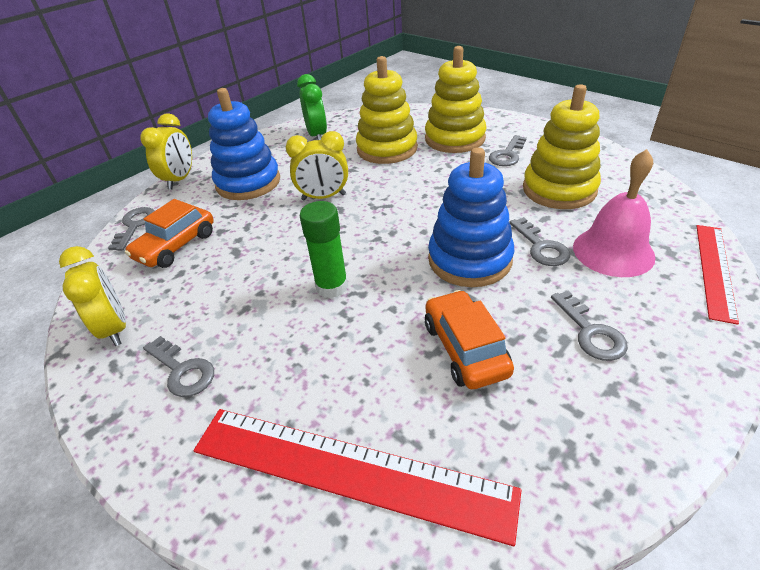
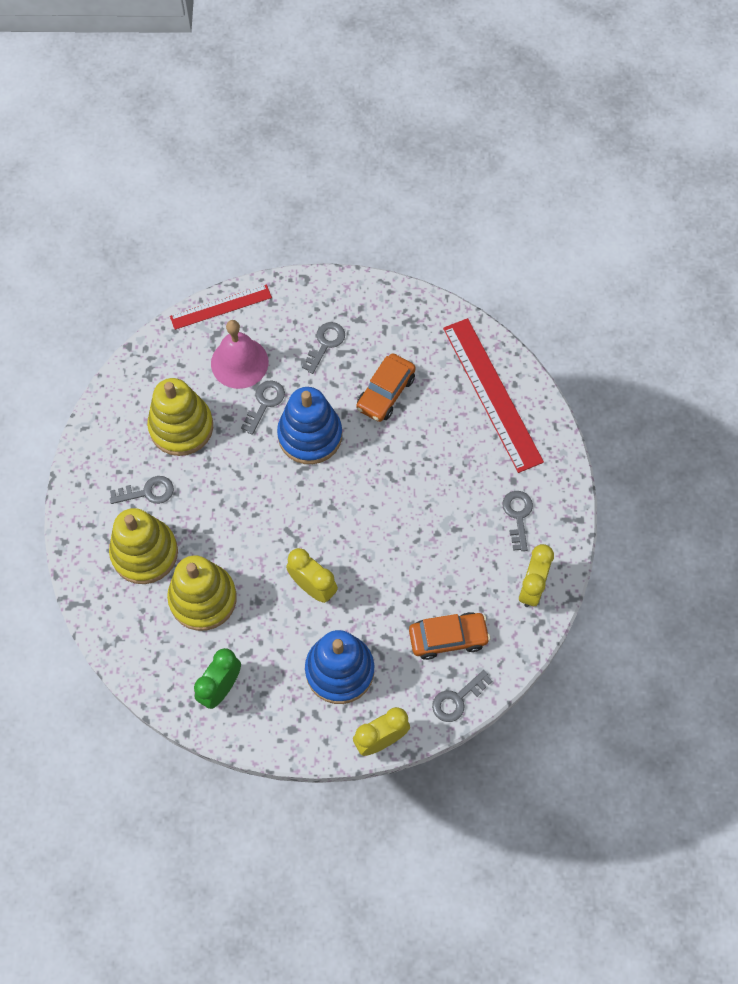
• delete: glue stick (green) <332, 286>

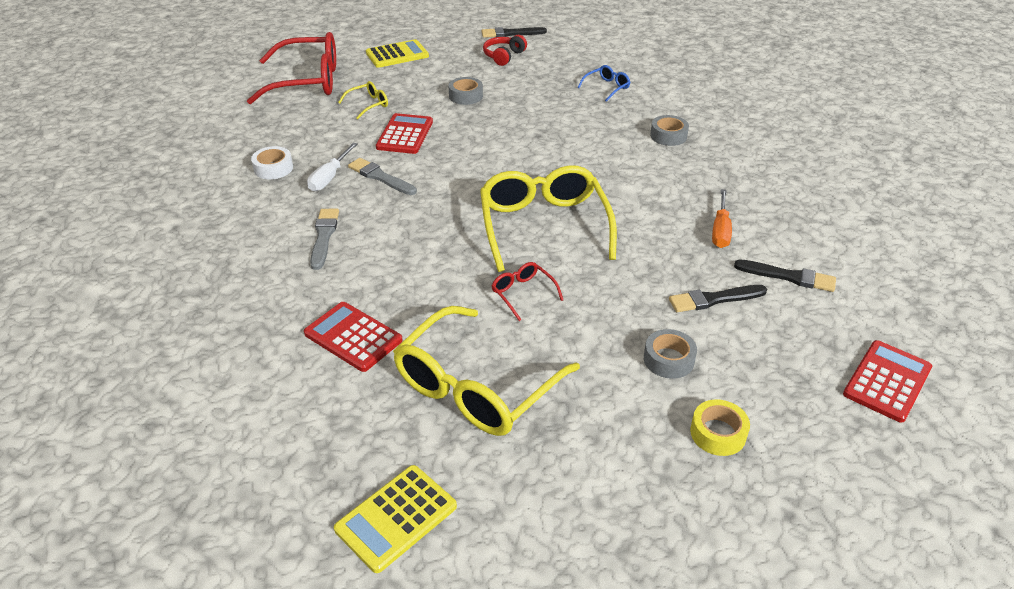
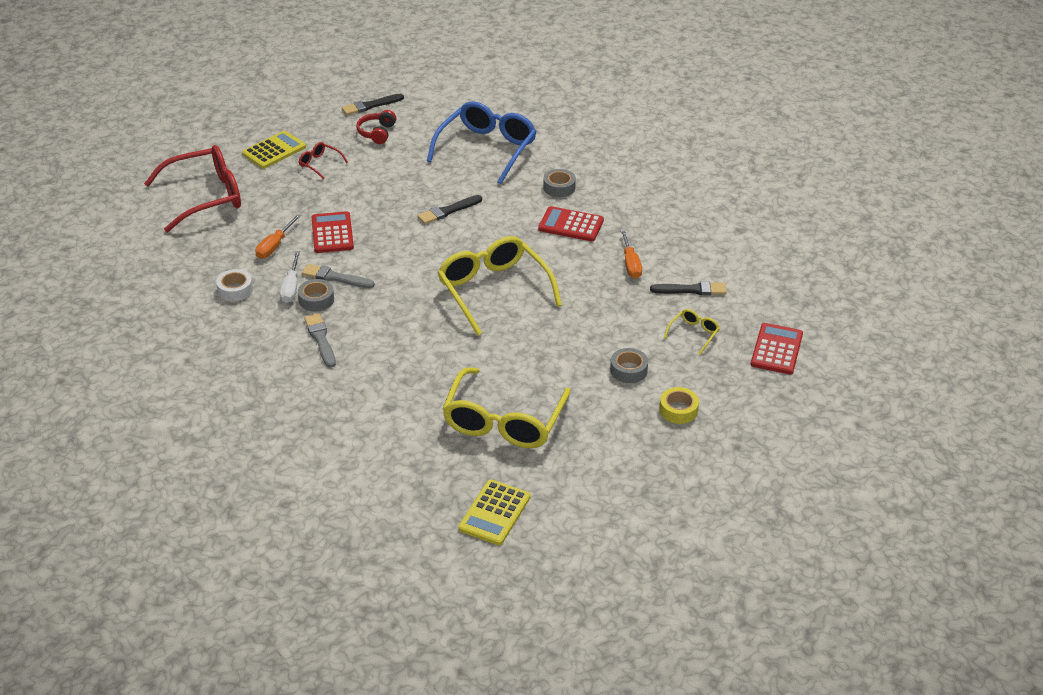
• move: calculator (red) <353, 337> to <571, 225>
• move: glasses (yellow) <368, 105> to <693, 333>
• move: tape (grey) <466, 96> to <316, 300>
• move: glasses (red) <523, 293> to <319, 164>
• resize: glasses (blue) <607, 87> = <487, 149> x2.31
• move: brush (black) <714, 299> to <448, 211>
• insert: screwdriver (orange) <275, 246>

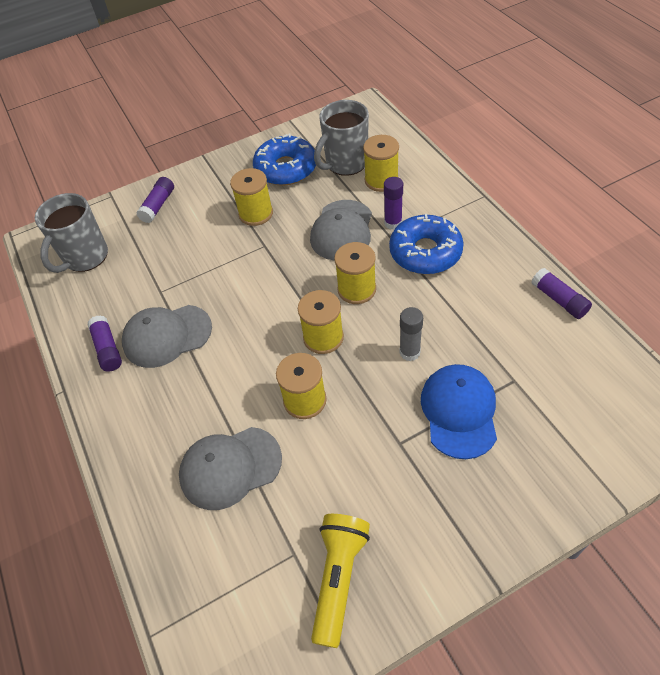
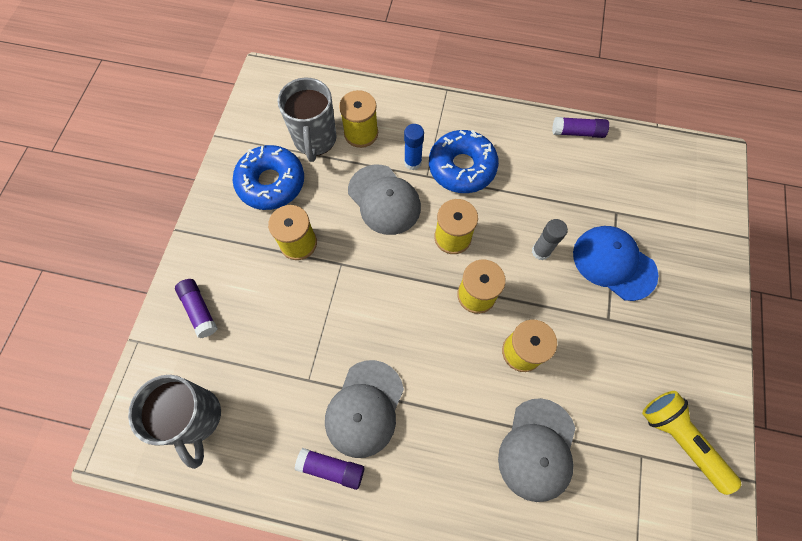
• recolor: glue stick (purple) <393, 223> to glue stick (blue) <412, 162>

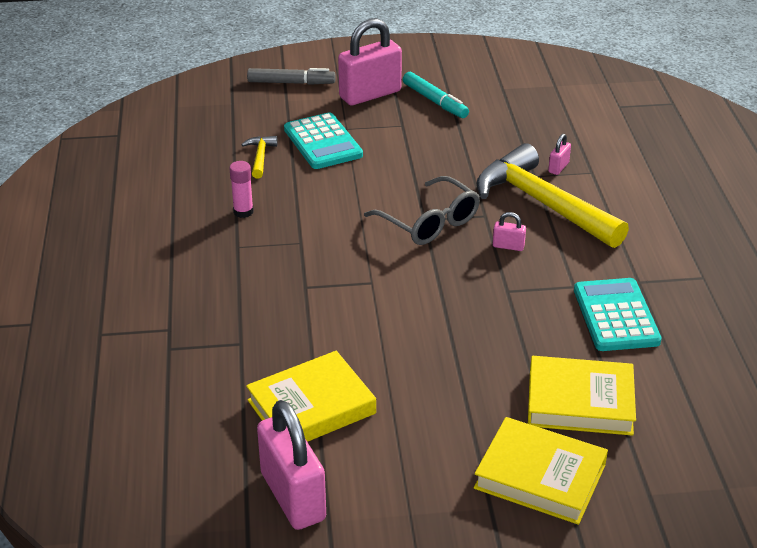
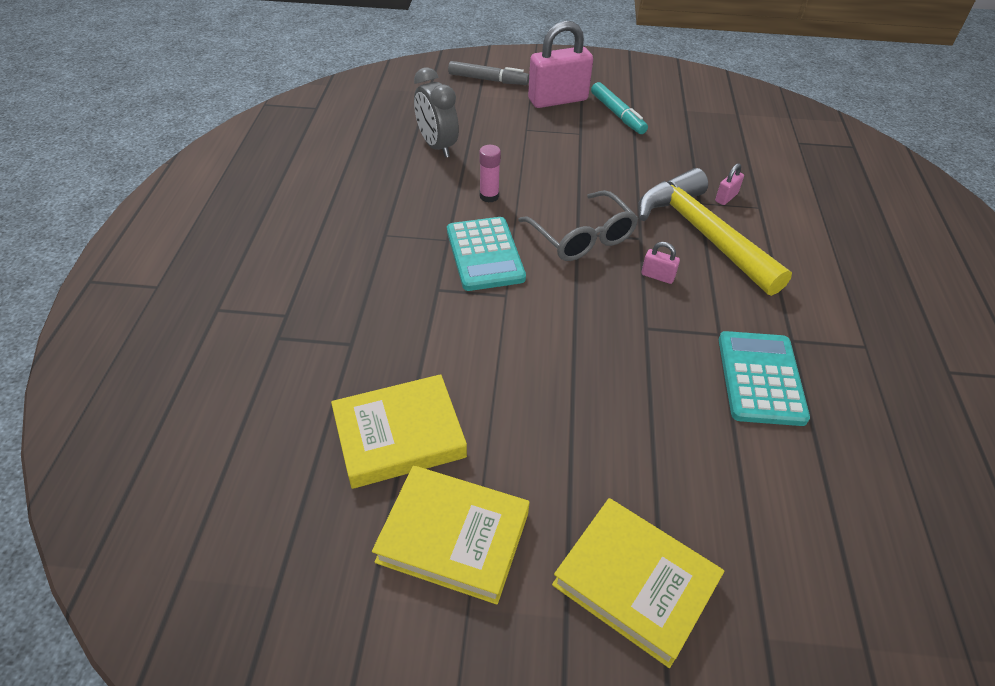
• move: glue stick (pink) <243, 212> to <489, 196>
• replace: hammer (yellow) <260, 157> to clock (grey) <437, 146>
• delete: padlock (pink) <293, 496>
• move: calculator (turquoise) <323, 142> to <485, 254>
• move: book (yellow) <580, 402> to <453, 537>

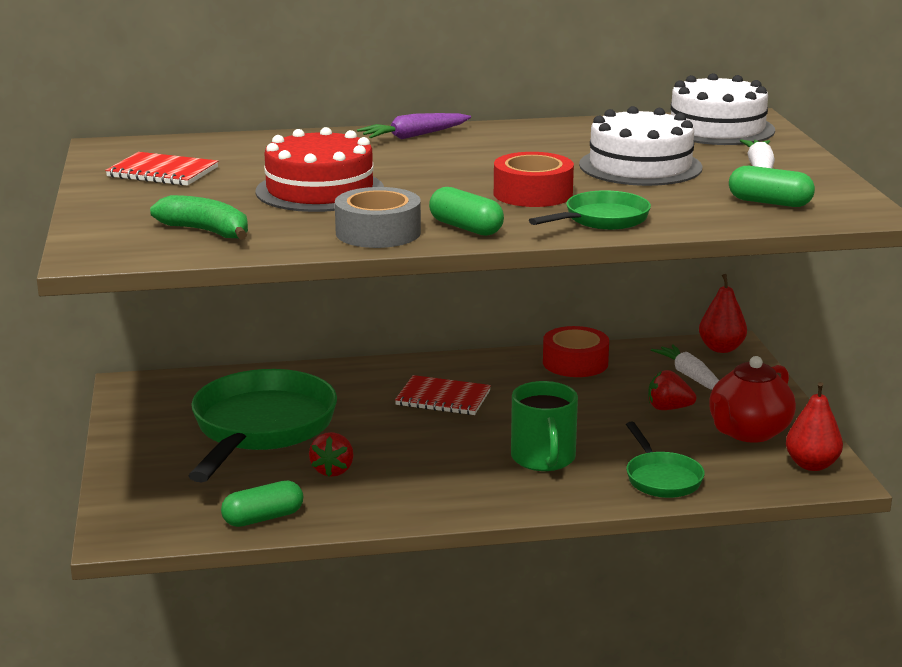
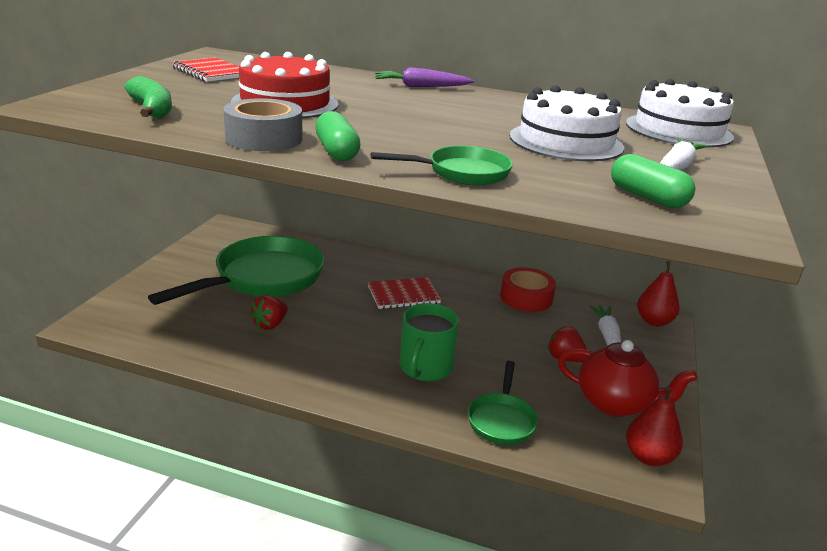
• delete: capsule (green) <263, 518>
• rotate: notebook (red) <443, 398> = <403, 295> 60 degrees counterclockwise
• delete: tape (red) <533, 194>
• rotate: teapot (red) <748, 432> = <615, 403> 135 degrees counterclockwise

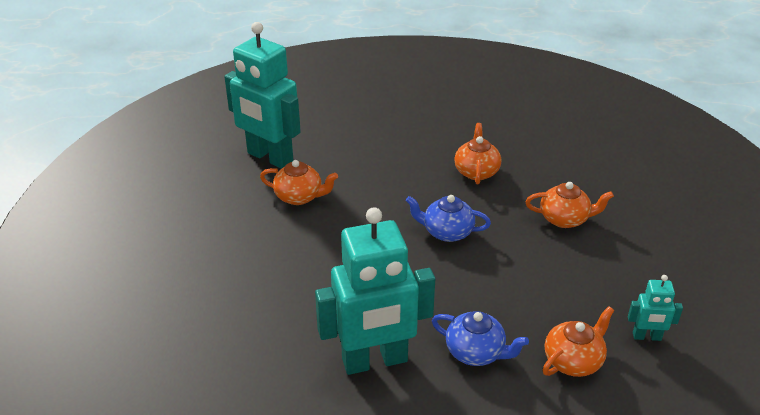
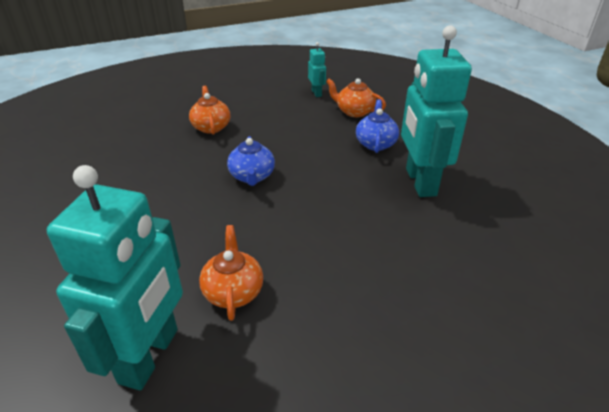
• rotate: robot (turquoise) <375, 361> = <420, 182> 150 degrees counterclockwise
• delete: teapot (orange) <476, 171>

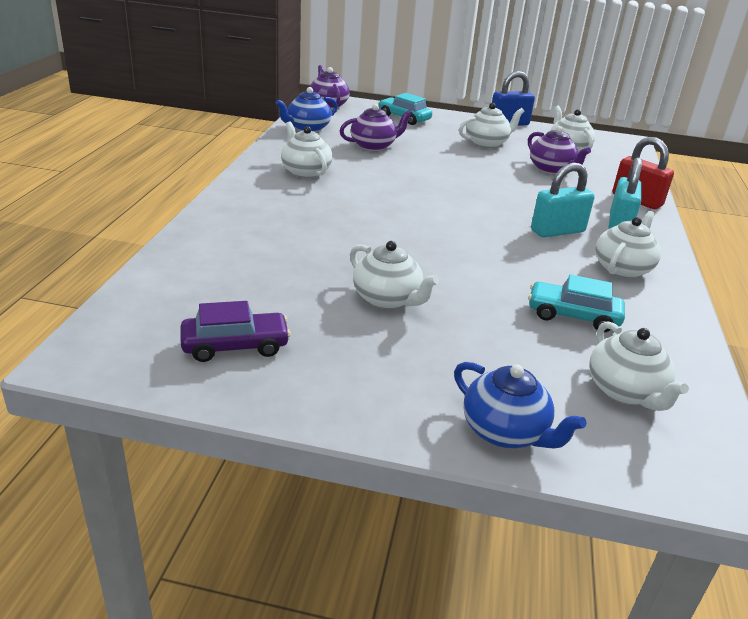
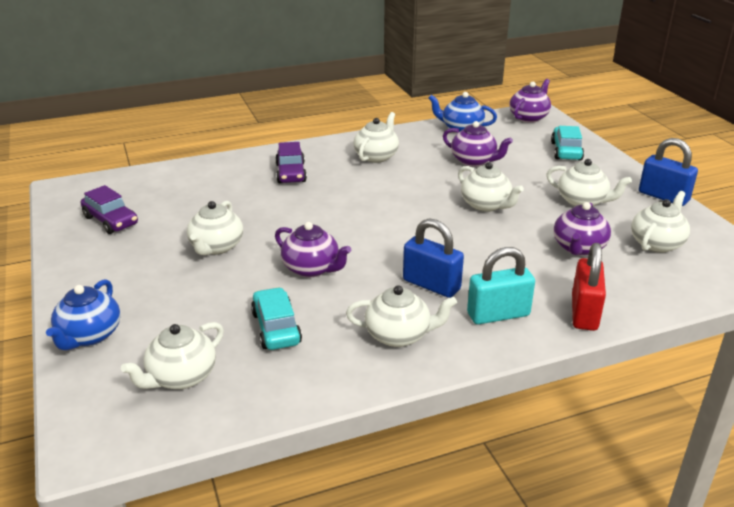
• recolor: padlock (turquoise) <557, 231> to padlock (blue) <431, 285>
• insert: car (purple) <291, 173>
• insert: teapot (purple) <312, 269>
• insert: teapot (white) <486, 205>

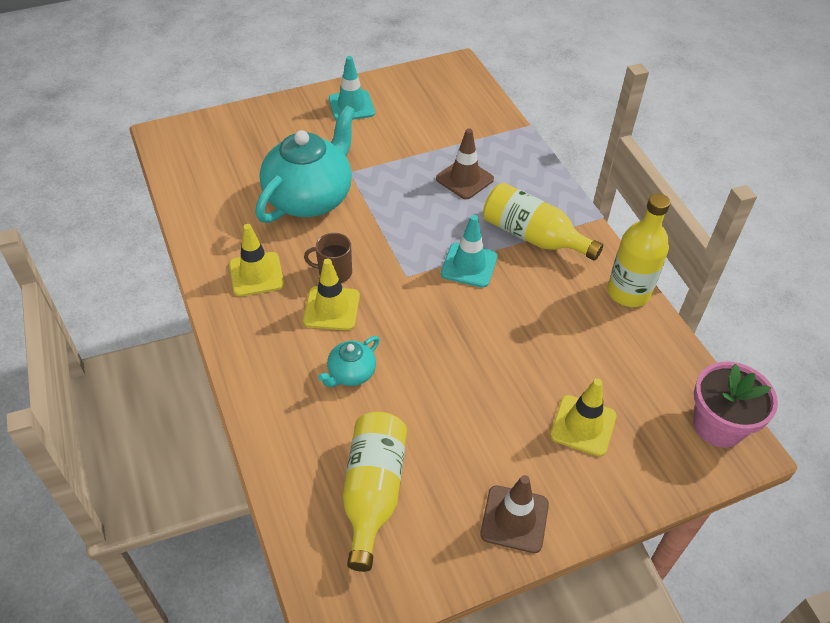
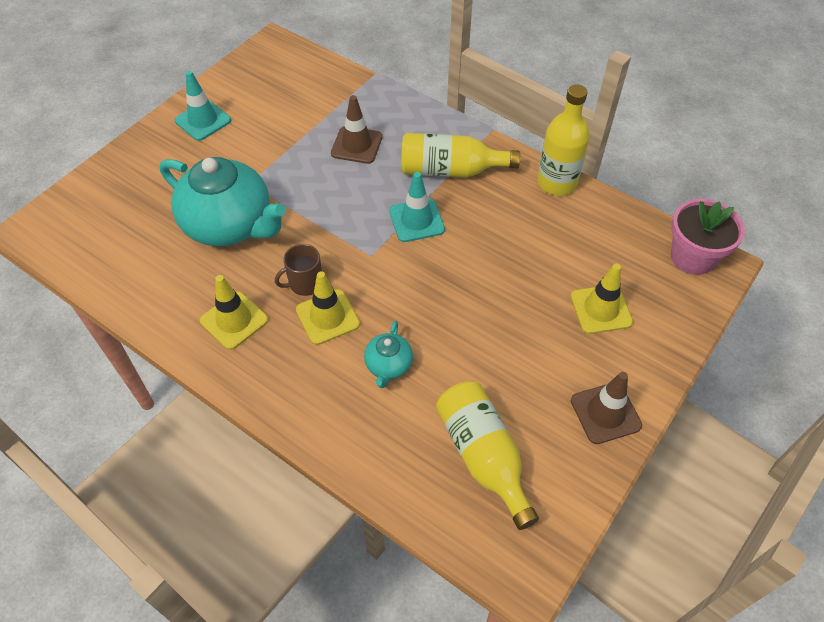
• rotate: teapot (turquoise) <310, 198> = <230, 225> 120 degrees clockwise

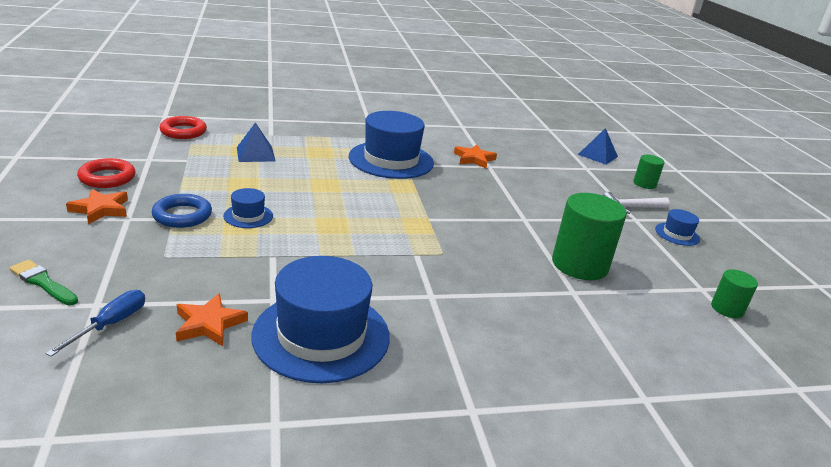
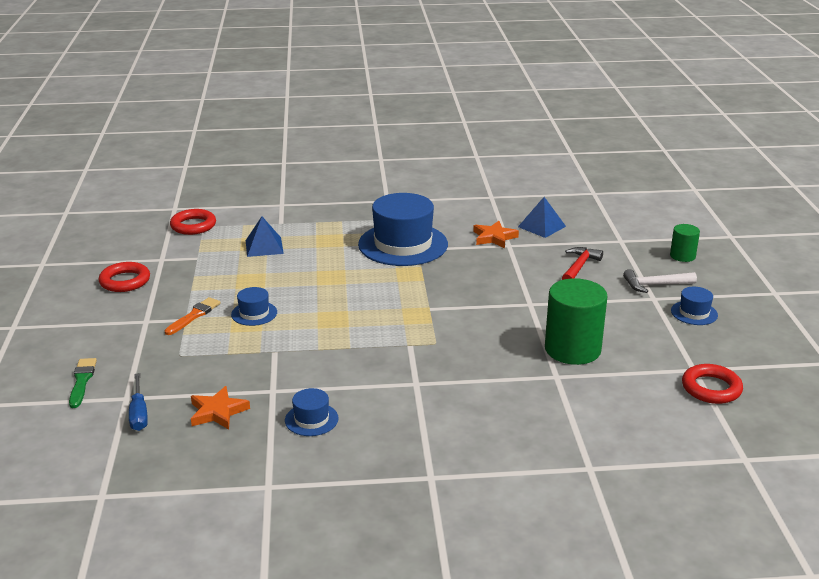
• rotate: brush (green) <43, 282> = <82, 381> 45 degrees clockwise
• rotate: screwdriver (blue) <111, 324> = <139, 413> 135 degrees clockwise
• delete: star (orange) <100, 209>
• replace: ring (blue) <182, 215> to brush (orange) <194, 316>
• resize: hat (blue) <321, 335> = <311, 419> x0.45
• move: pyramid (blue) <597, 155> to <541, 226>
• replace: cylinder (green) <727, 309> to ring (red) <711, 388>
• insert: hammer (red) <579, 266>

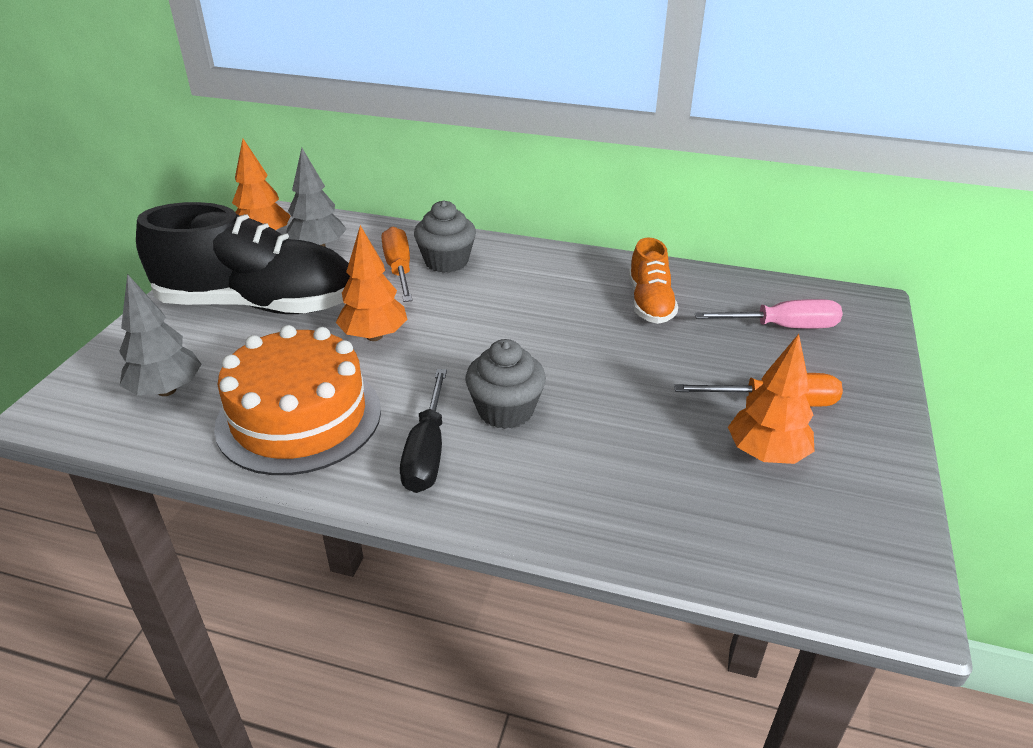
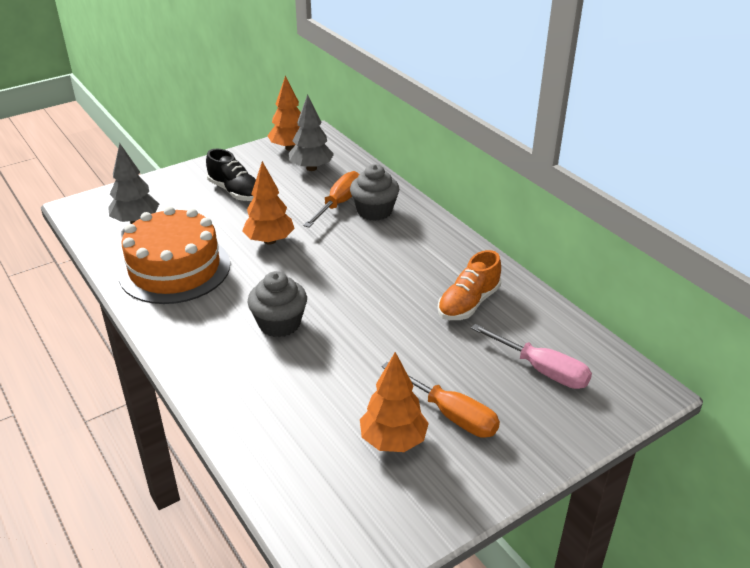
• resize: shoe (black) <259, 305> = <235, 192> x0.51
• delete: screwdriver (black) <427, 451>

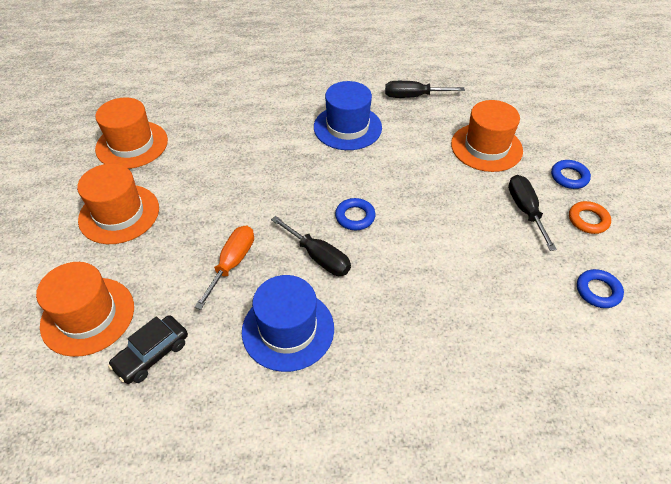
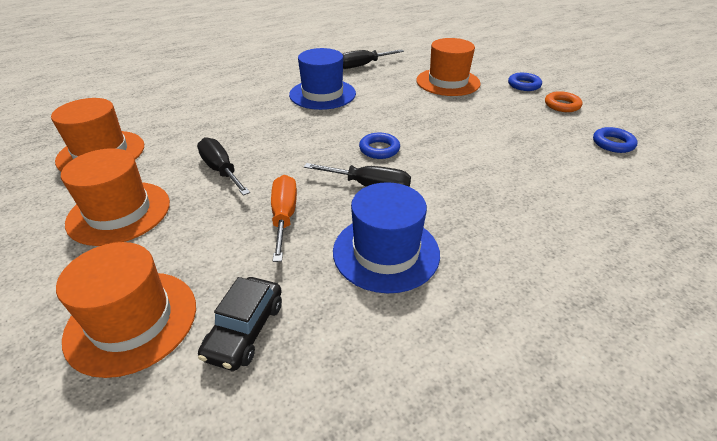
• move: screwdriver (black) <525, 210> to <221, 170>

